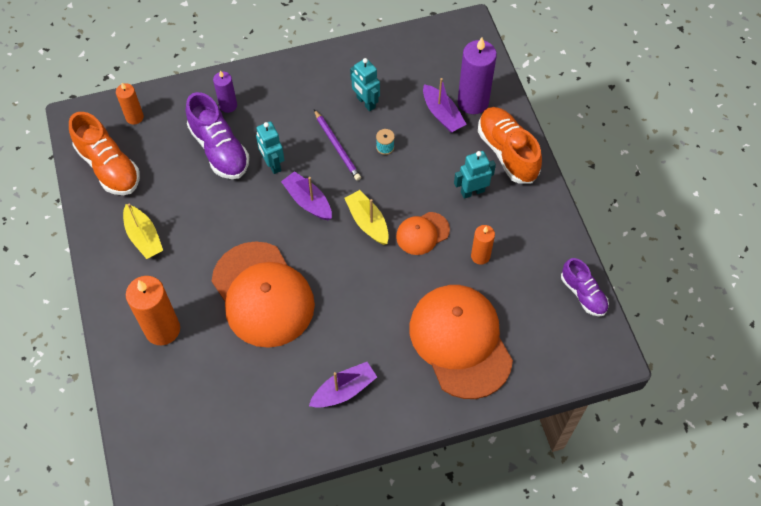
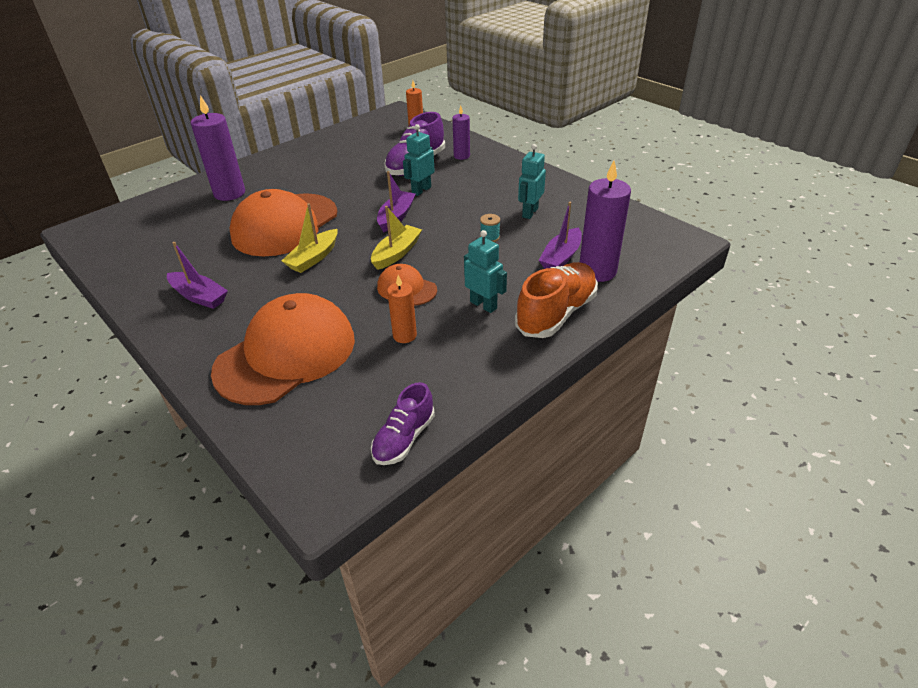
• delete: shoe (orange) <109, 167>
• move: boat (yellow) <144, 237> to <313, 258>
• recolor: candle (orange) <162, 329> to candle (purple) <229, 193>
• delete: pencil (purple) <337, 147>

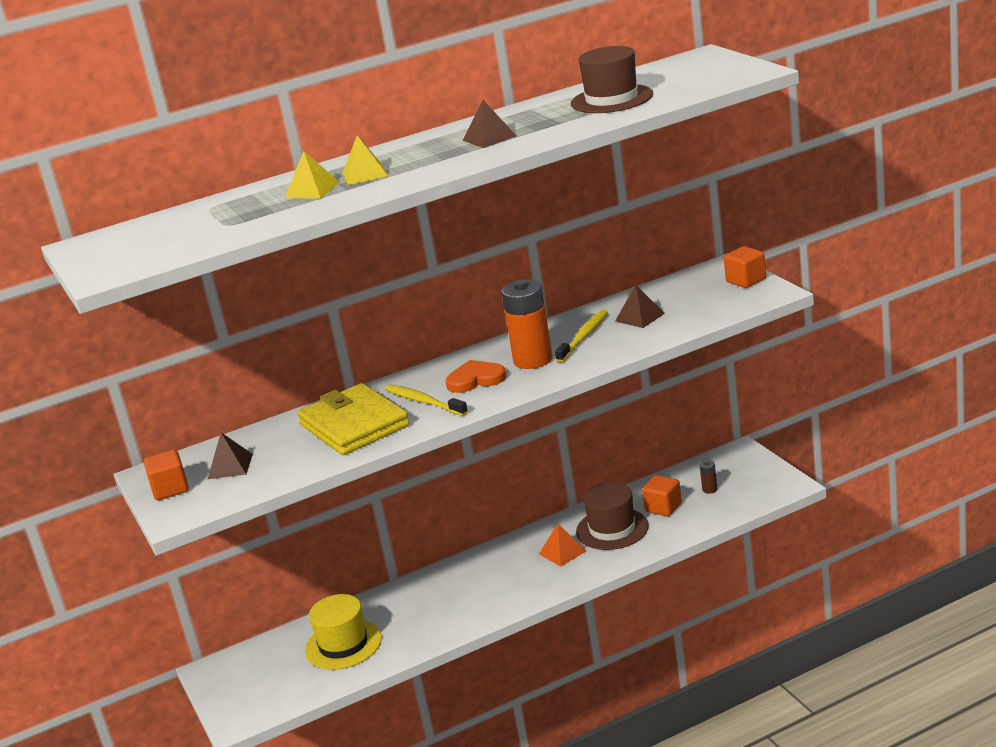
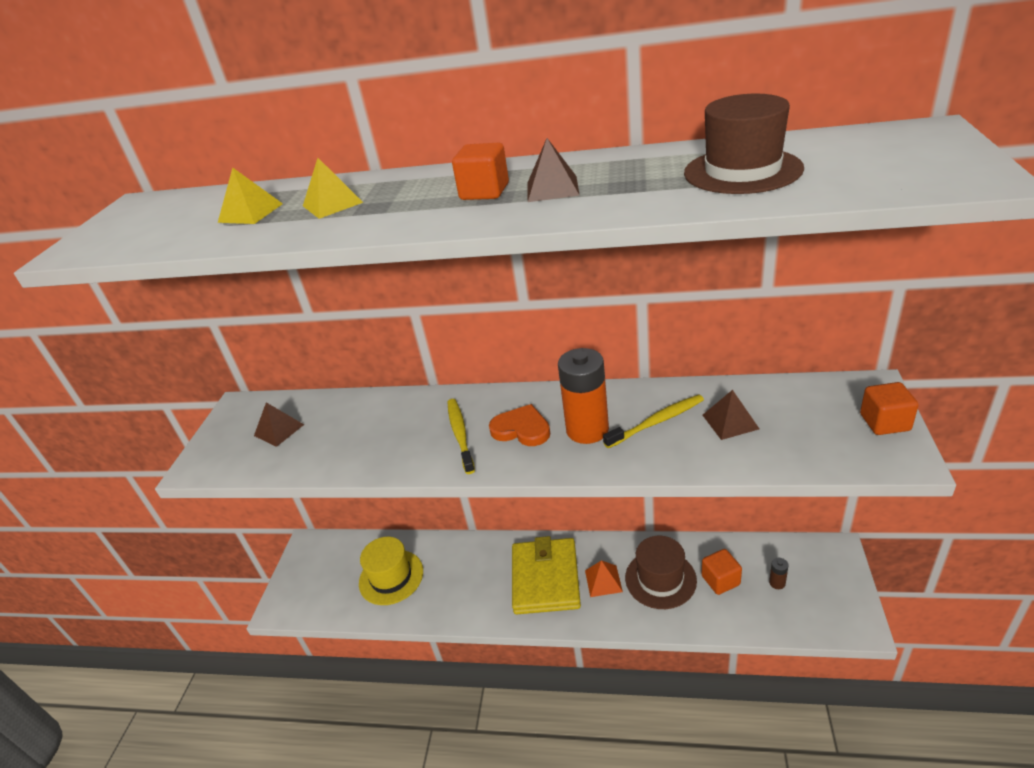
• move: cube (orange) <170, 489> to <484, 192>
• move: wallet (yellow) <354, 425> to <545, 579>
• move: pyramid (yellow) <365, 174> to <250, 213>

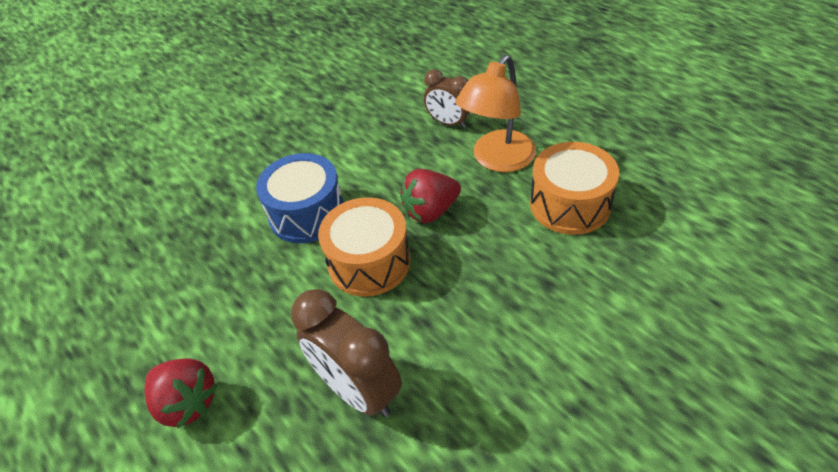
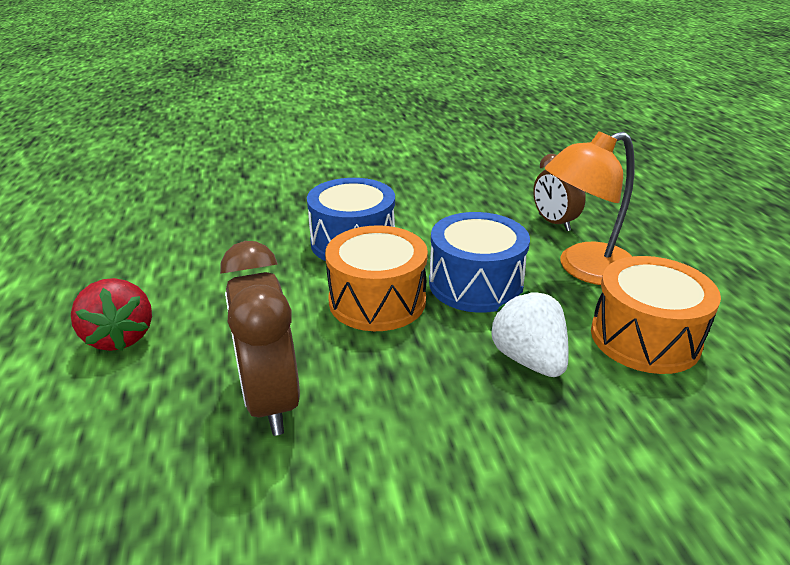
• replace: strawberry (red) <430, 211> to drum (blue) <475, 284>
• insert: strawberry (white) <528, 359>

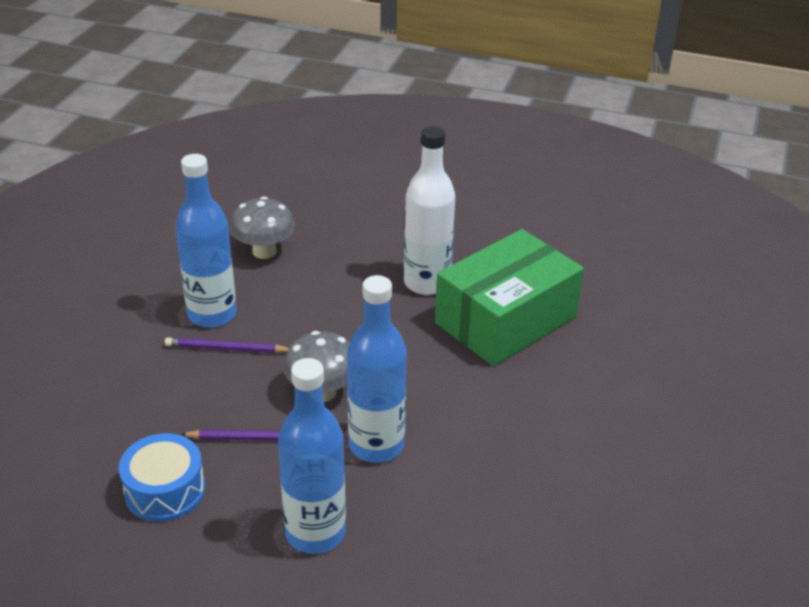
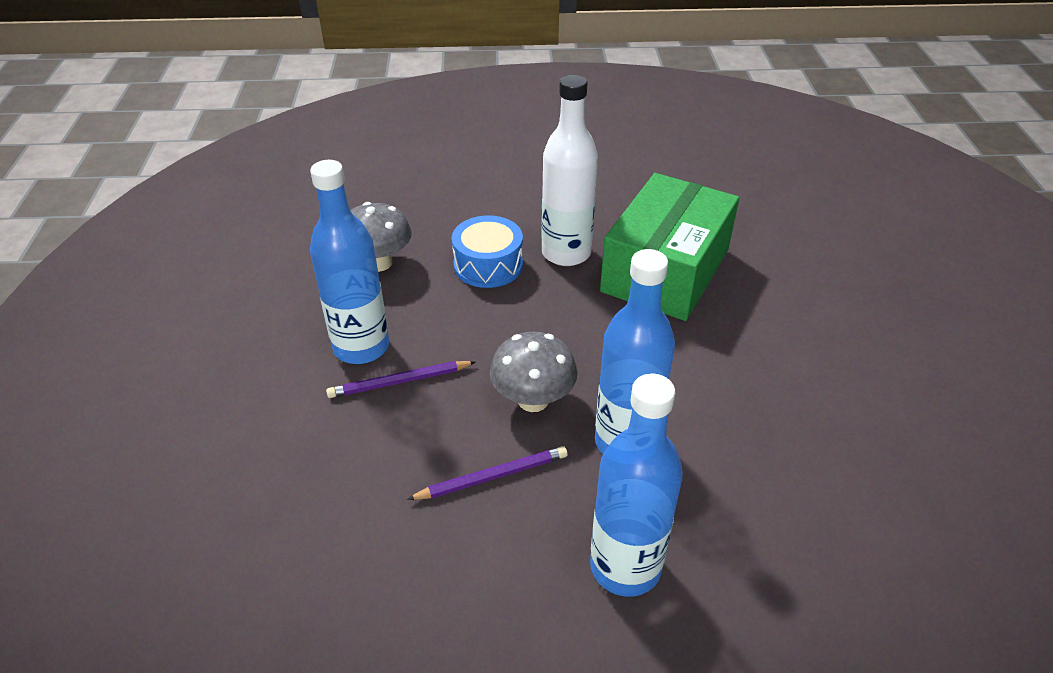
• move: drum (blue) <165, 490> to <488, 265>

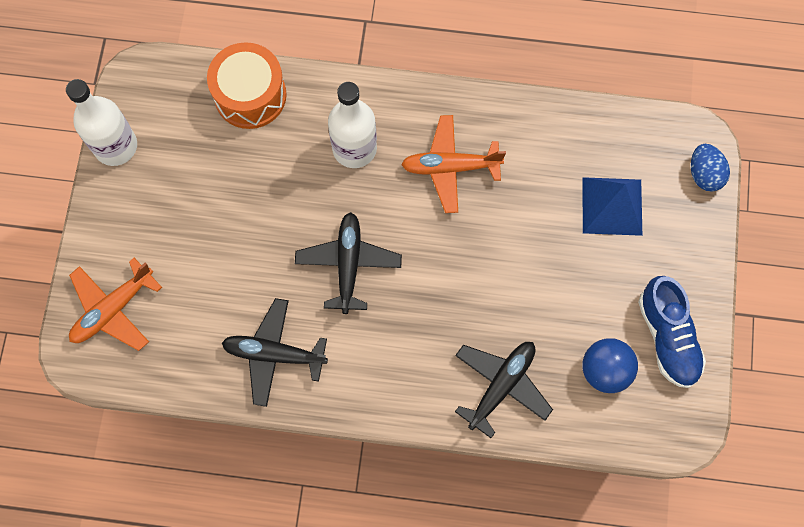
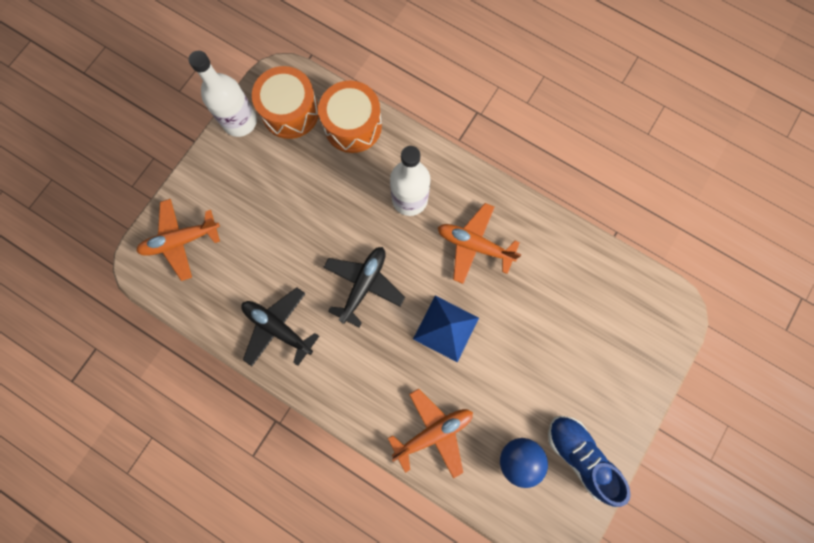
• recolor: plane (black) <501, 386> to plane (orange) <433, 432>
• move: pyramid (blue) <612, 206> to <446, 328>
• rotate: shoe (blue) <667, 337> = <579, 455> 135 degrees clockwise
• delete: egg (blue) <704, 174>
• insert: drum (orange) <290, 112>

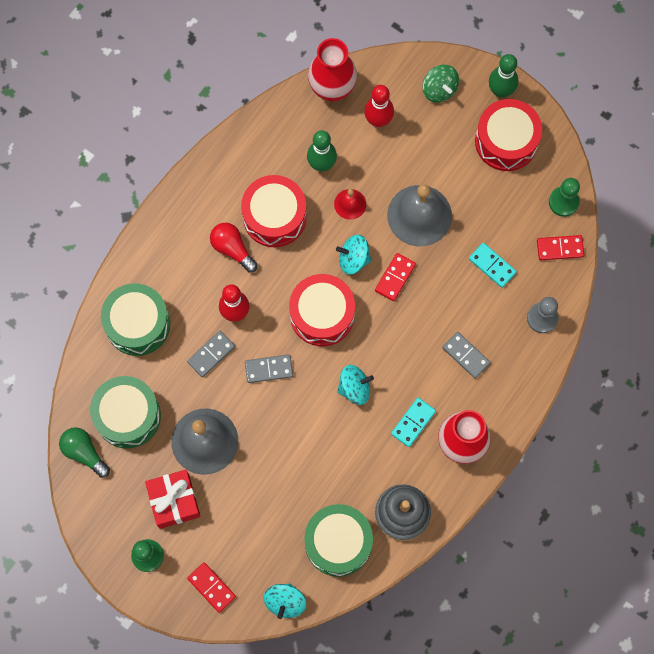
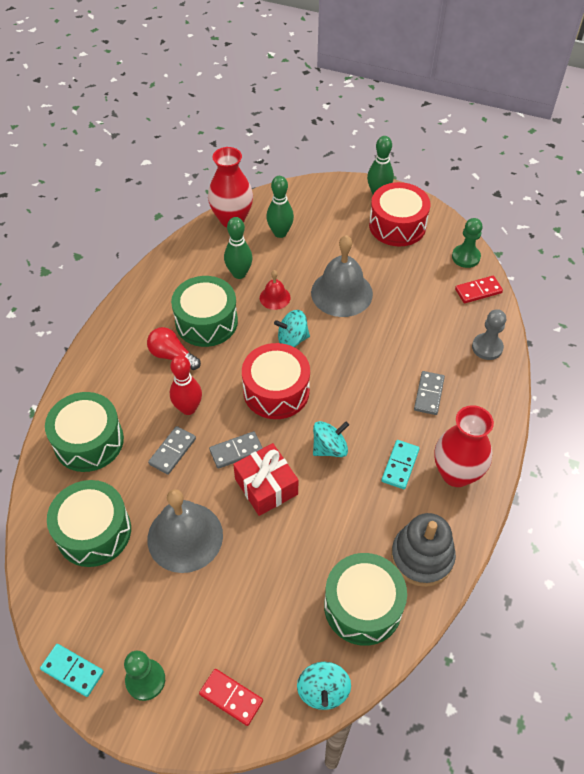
• delete: light bulb (green) <84, 453>
• move: gift (red) <174, 501> to <266, 486>
• recolor: drum (red) <274, 217> to drum (green) <206, 322>
• recolor: bowling pin (red) <378, 120> to bowling pin (green) <280, 233>
• delete: domino (red) <395, 277>
• delete: spinning top (green) <439, 89>
• rotate: domino (grey) <465, 355> = <428, 394> 75 degrees clockwise
• move: domino (turquoise) <492, 265> to <72, 670>

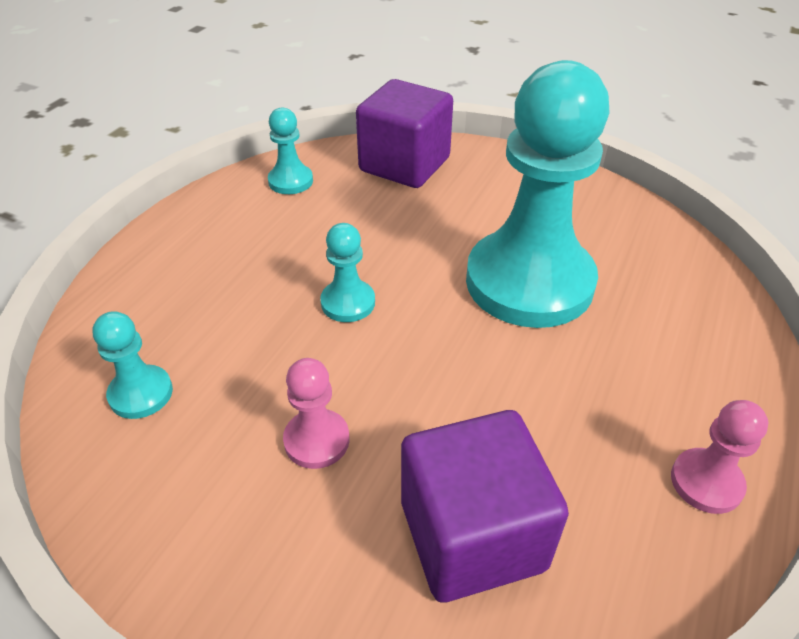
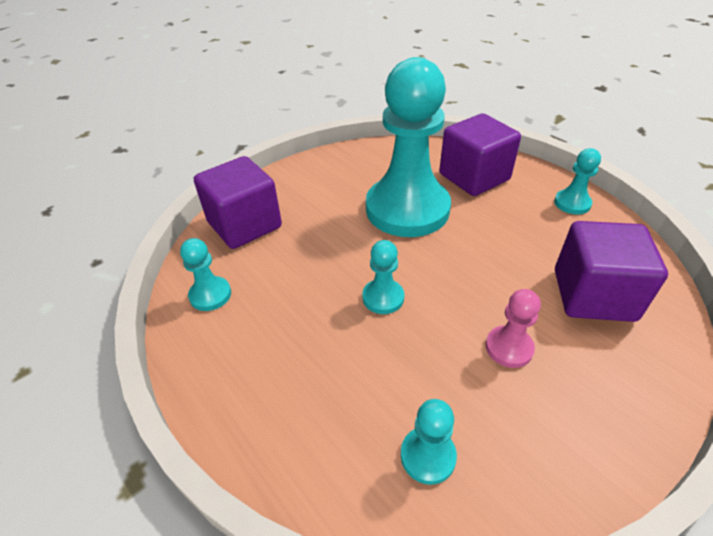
• recolor: pawn (pink) <706, 482> to pawn (turquoise) <572, 203>
• insert: cube (purple) <474, 177>

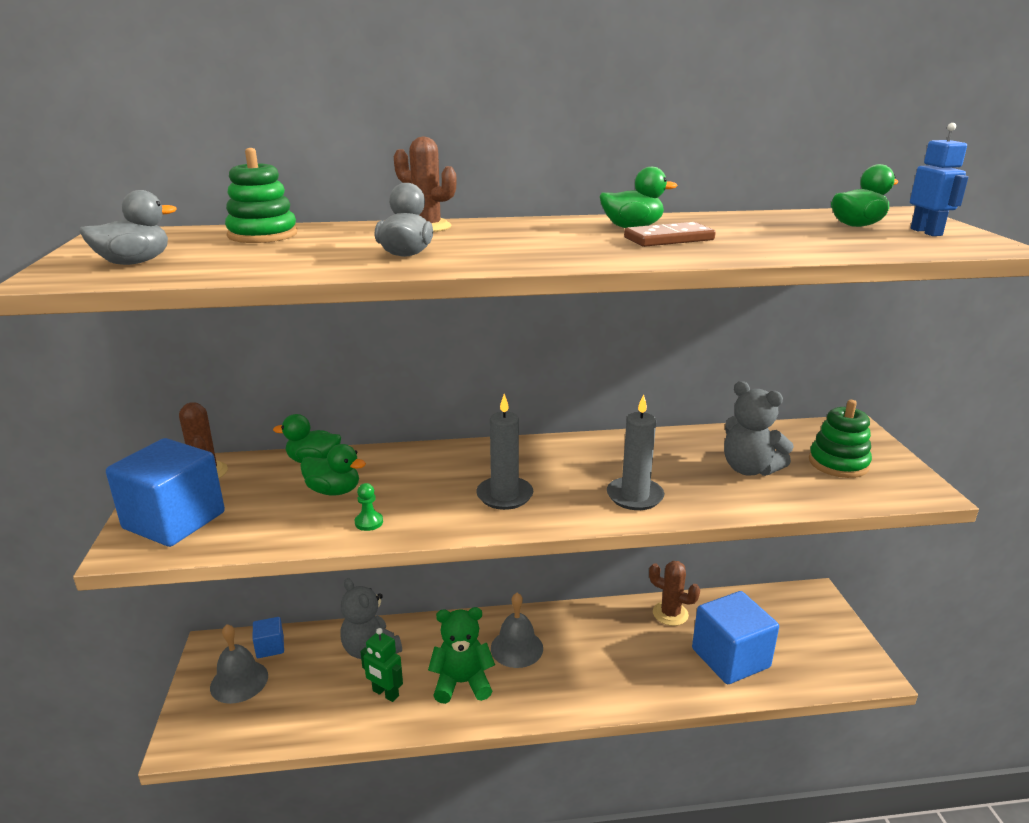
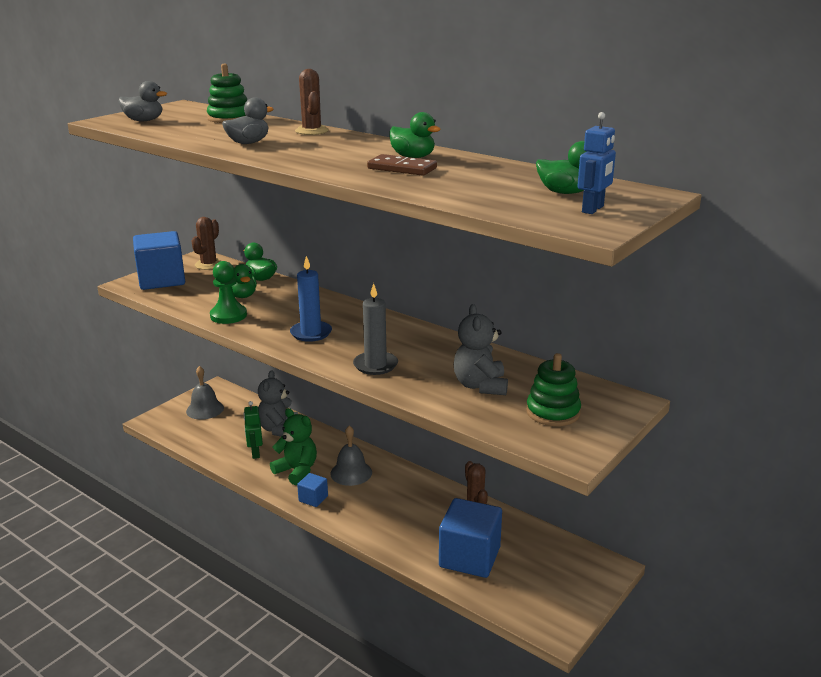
• move: cube (blue) <270, 647> to <313, 498>
• resize: pawn (green) <369, 522> = <228, 316> x1.94
• recolor: candle (grey) <504, 495> to candle (blue) <311, 333>

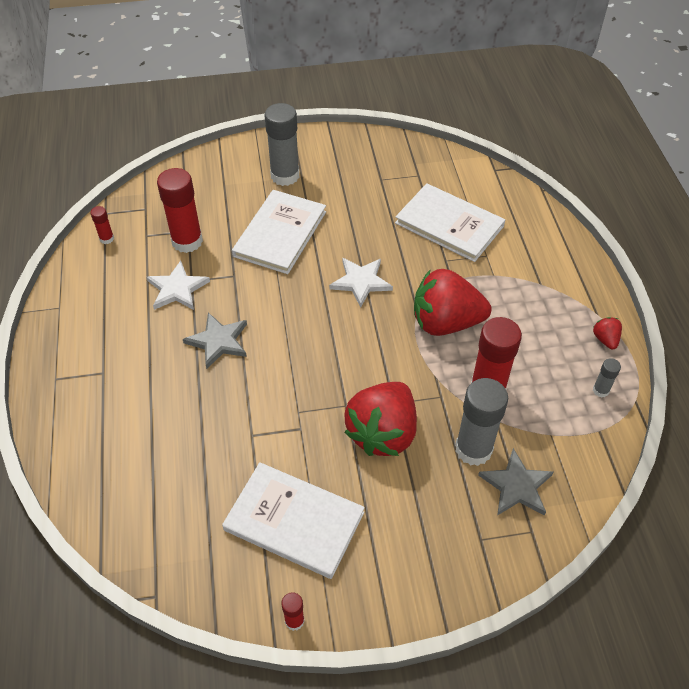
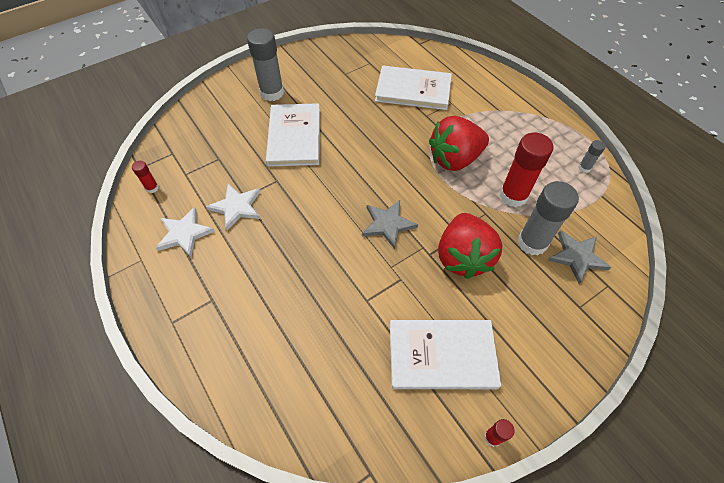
• delete: glue stick (red) <187, 241>
• move: star (grey) <218, 341> to <388, 224>
• move: star (white) <361, 282> to <184, 233>
• delete: strawberry (red) <605, 339>

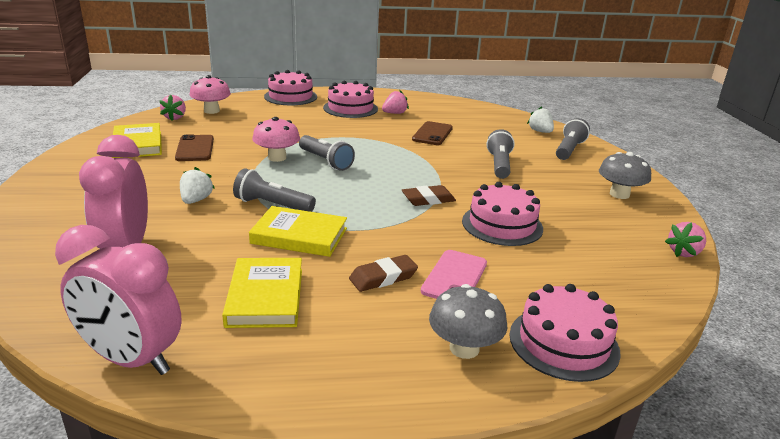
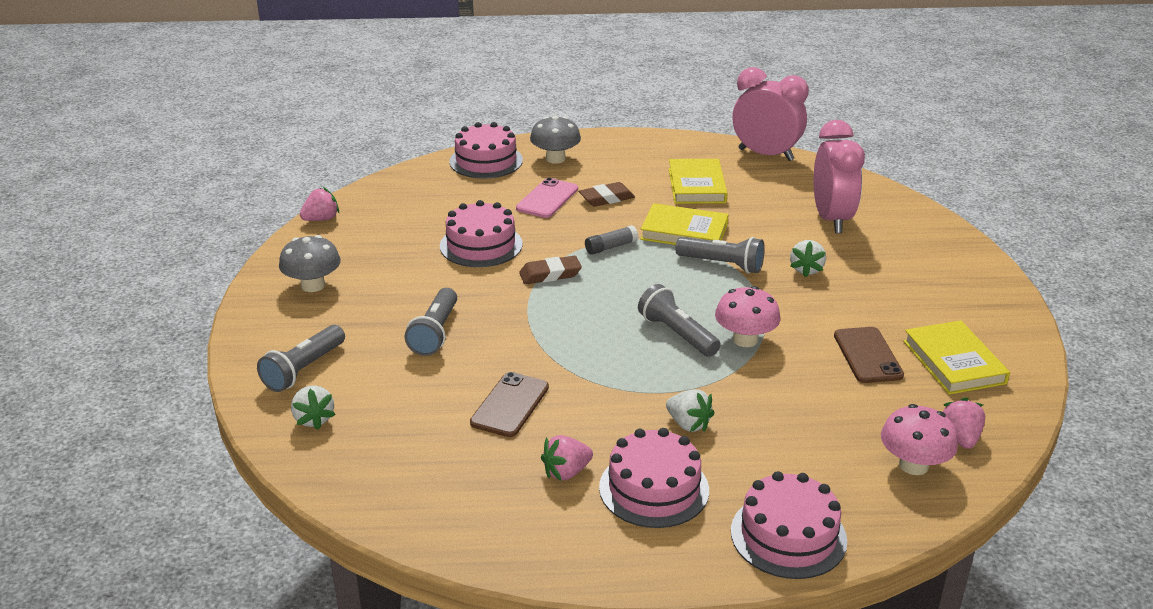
• insert: glue stick (grey) <611, 247>
• insert: strawberry (white) <688, 424>

